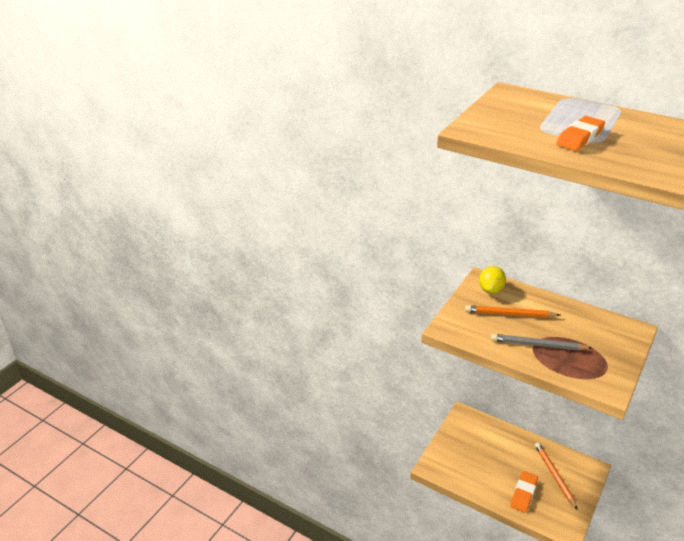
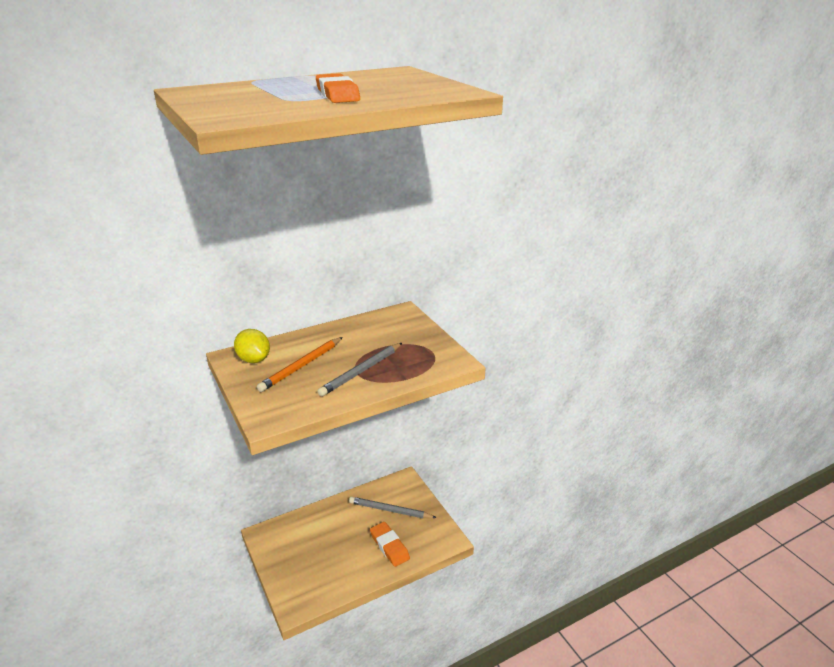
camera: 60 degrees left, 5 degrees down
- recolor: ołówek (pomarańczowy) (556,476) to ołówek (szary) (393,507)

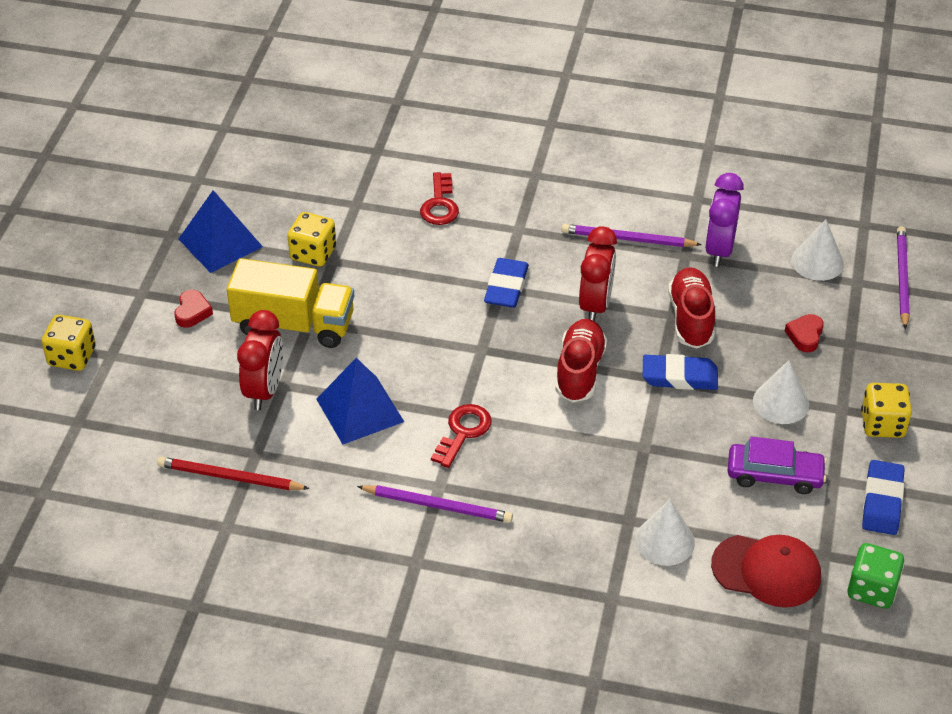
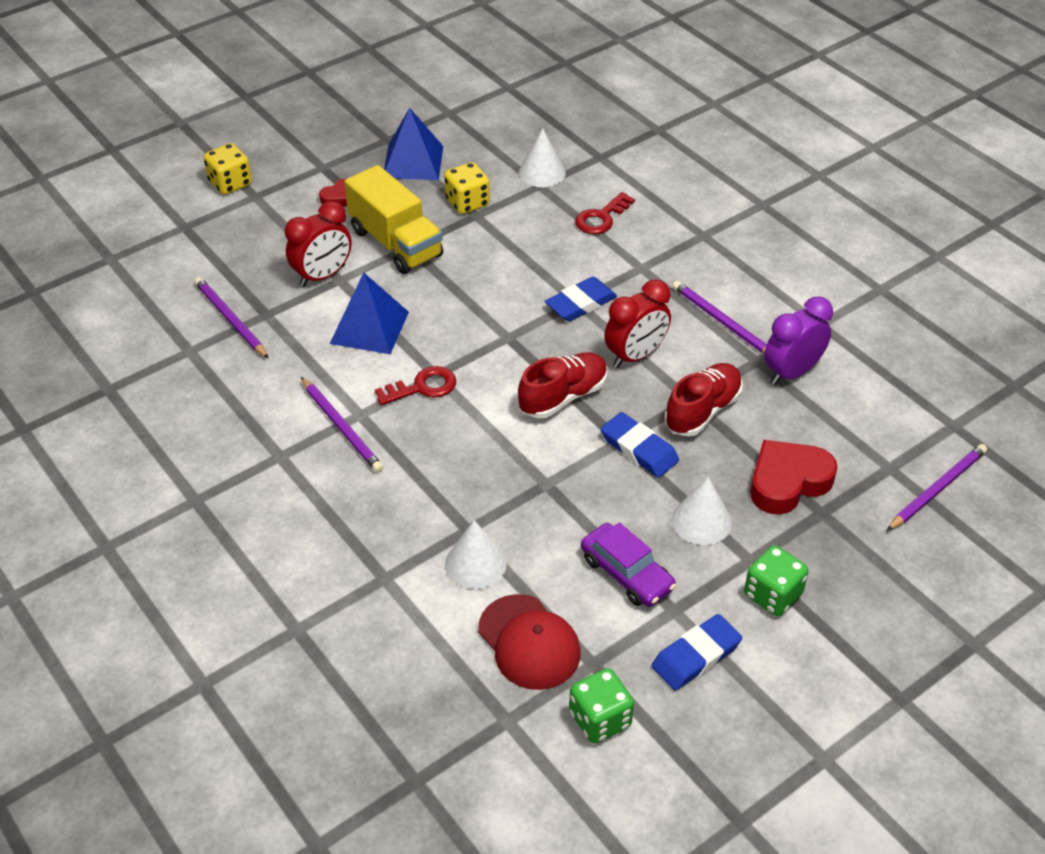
camera: 40 degrees right, 0 degrees up
- move: stożek (biały) (817,250) to (542,157)
- recolor: ołówek (czerwony) (233,473) to ołówek (fioletowy) (231,318)
- recolor: kostka do gry (żółty) (886,410) to kostka do gry (zielony) (776,580)
- resize: serce (czerwony) (804,333) = (793,477) x1.94

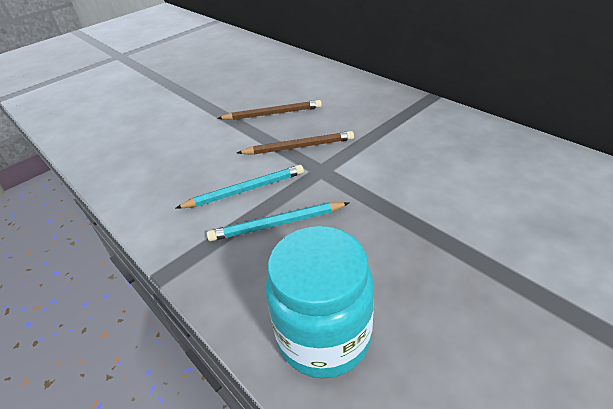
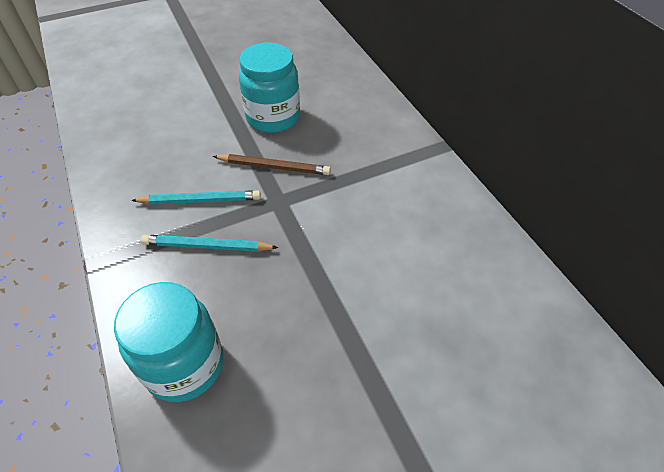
camera: 15 degrees right, 10 degrees up
- replace: ołówek (brązowy) (269,110) to słoik (turkusowy) (269,87)

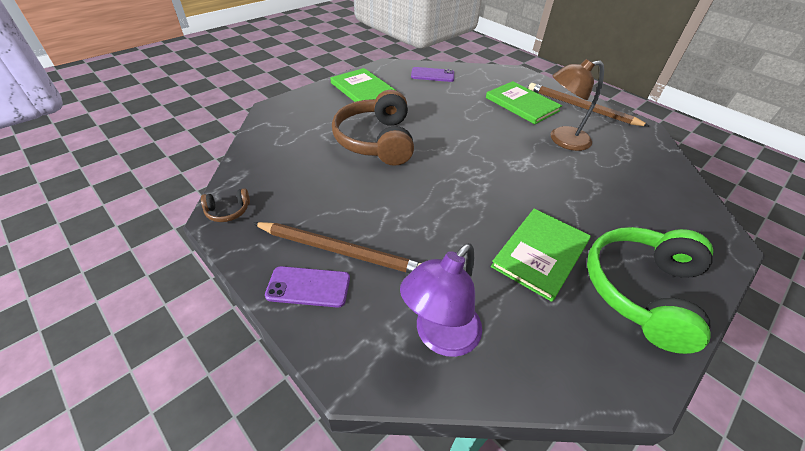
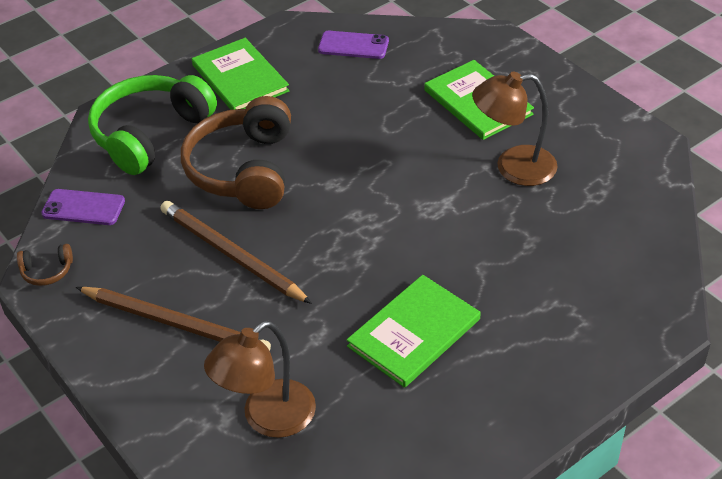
camera: 10 degrees right, 0 degrees up
- move: telefon (fioletowy) (307,287) to (83,207)
- move: ołówek (brązowy) (588,104) to (236,252)
- move: słuchawki (zielony) (650,290) to (152,125)
- recolor: lampka (fioletowy) (441,300) to lampka (brązowy) (260,379)

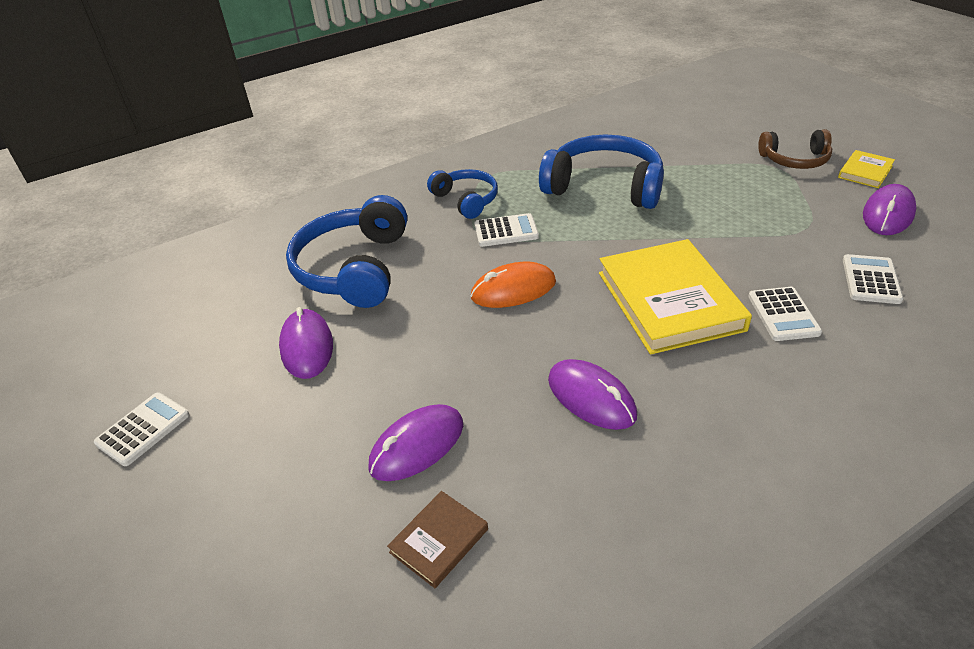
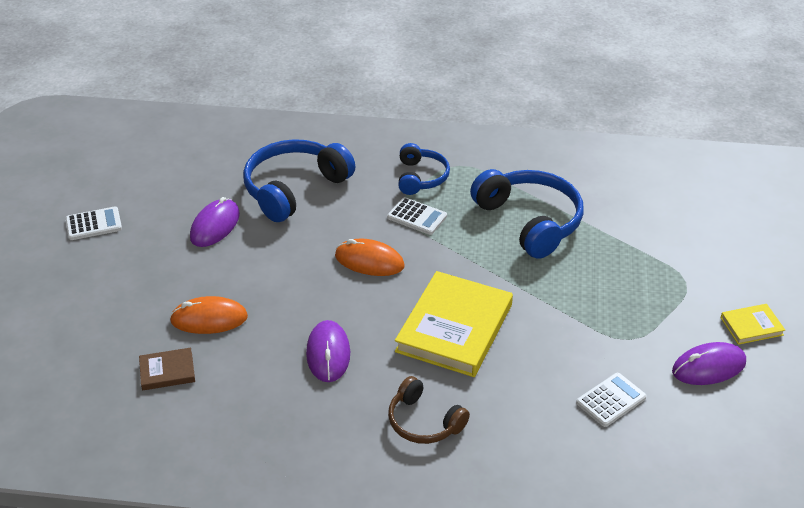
camera: 35 degrees right, 0 degrees up
- delete: kalkulator (biały) (785,314)
- move: słuchawki (brązowy) (795,149) to (429,410)
- recolor: myszka (fioletowy) (415,442) to myszka (pomarańczowy) (209,315)

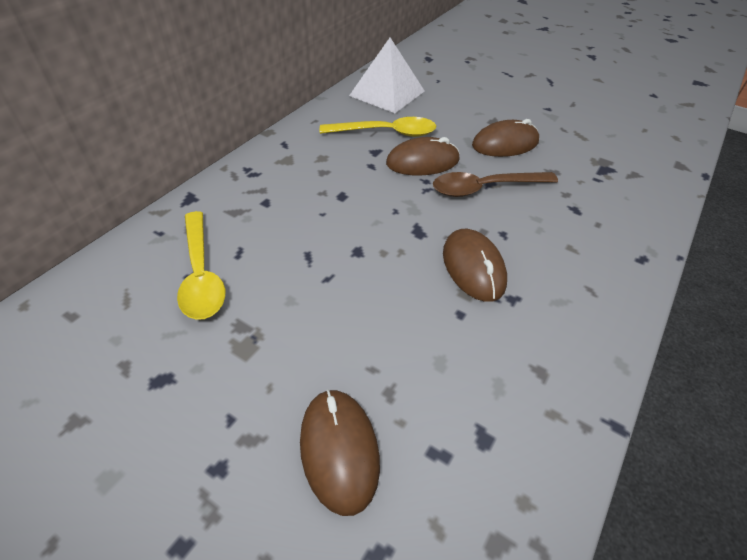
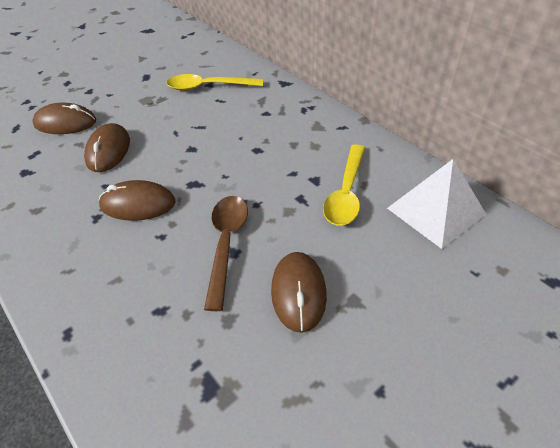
camera: 110 degrees right, 0 degrees up
- move: myszka (brązowy) (423,156) to (107,147)

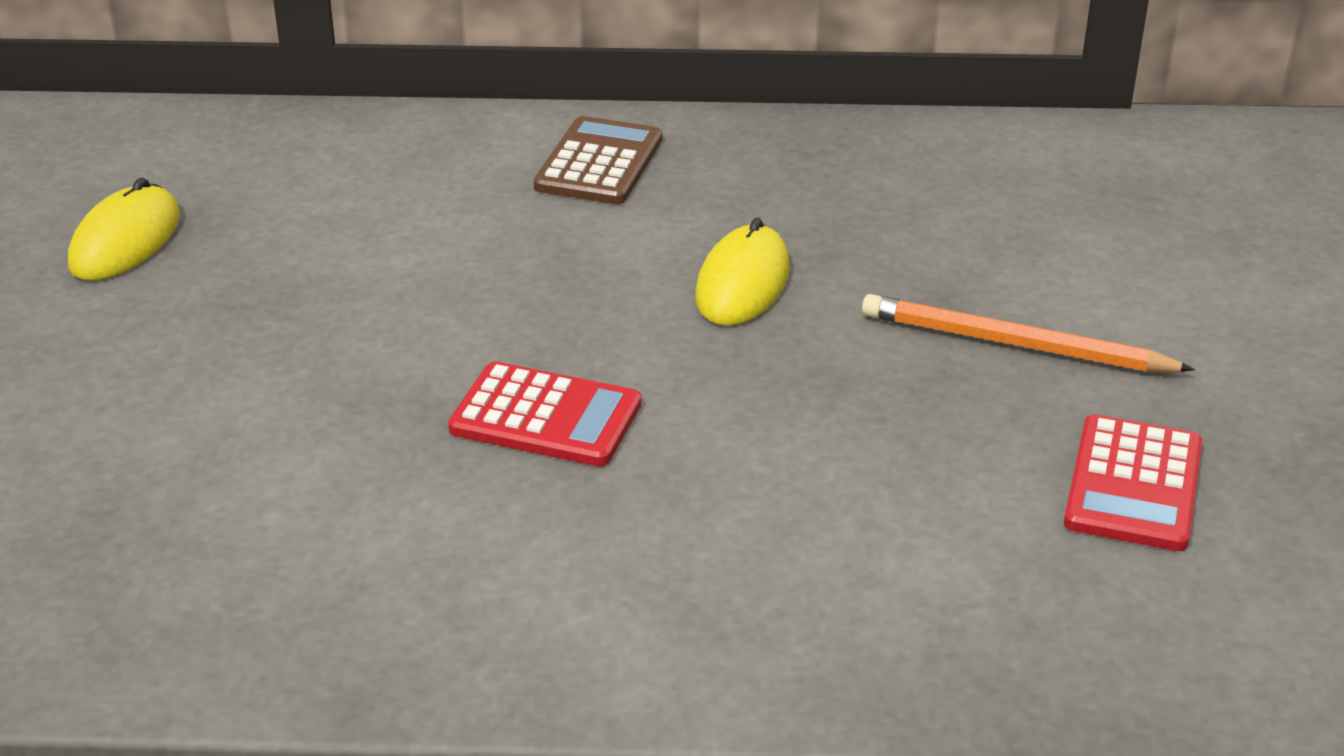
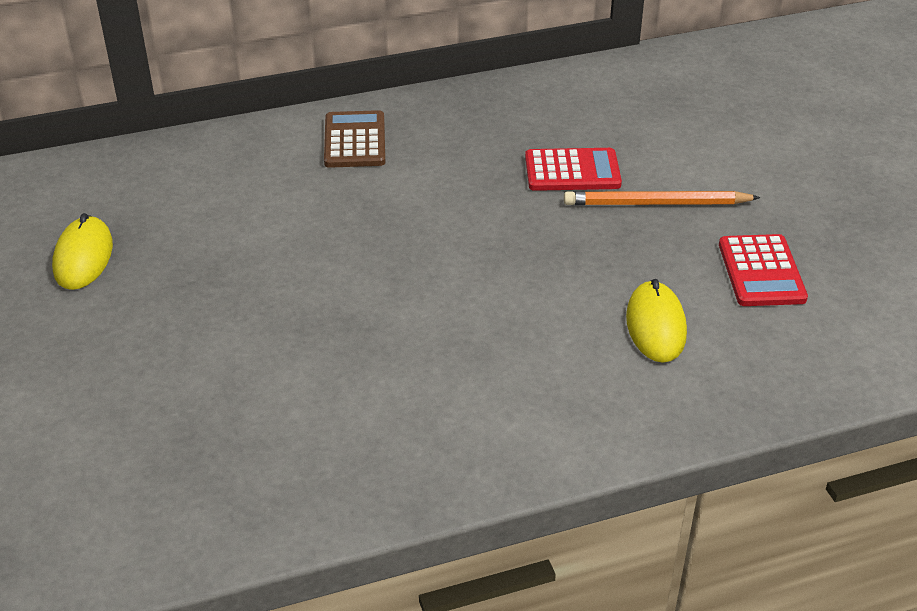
camera: 20 degrees left, 5 degrees up
- move: kalkulator (czerwony) (544,414) to (573,169)
- move: myszka (żółty) (742,271) to (656,321)

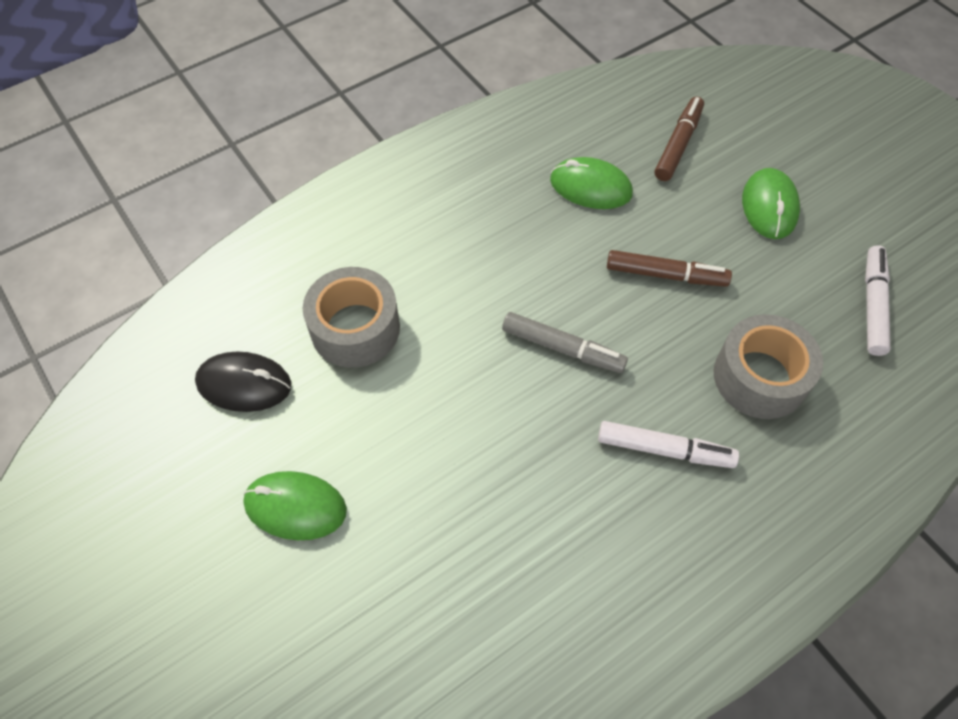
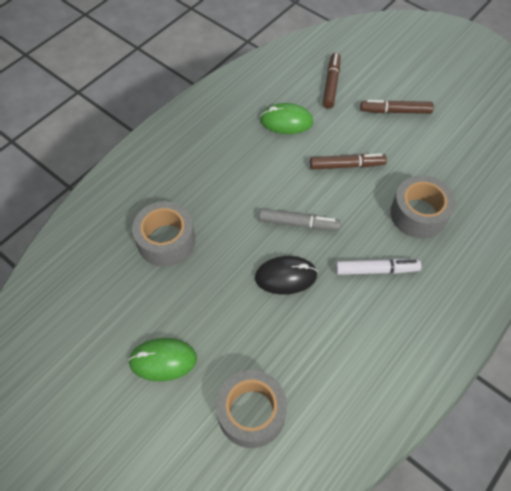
camera: 15 degrees left, 0 degrees up
- delete: flamaster (biały) (878,300)
- insert: taśma klejąca (szary) (251,409)
- move: myszka (czarny) (243,381) to (286,275)
- replace: myszka (zielony) (771,203) to flamaster (brązowy) (397,107)

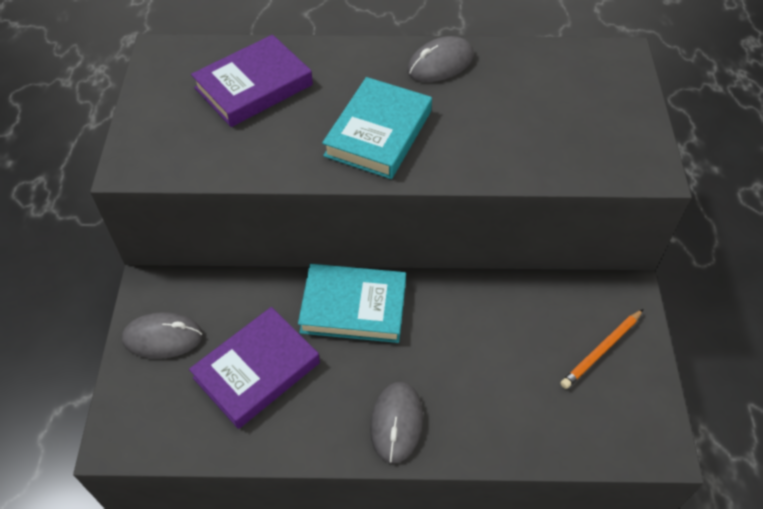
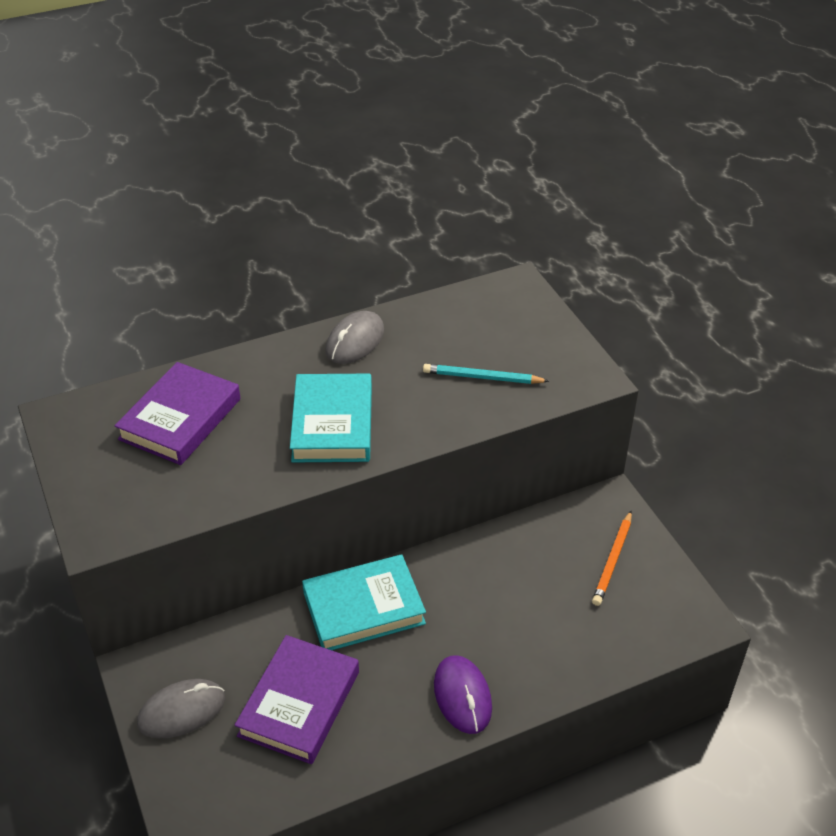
camera: 25 degrees left, 10 degrees down
- insert: ołówek (turkusowy) (486,374)
- recolor: myszka (szary) (396,422) to myszka (fioletowy) (463,694)

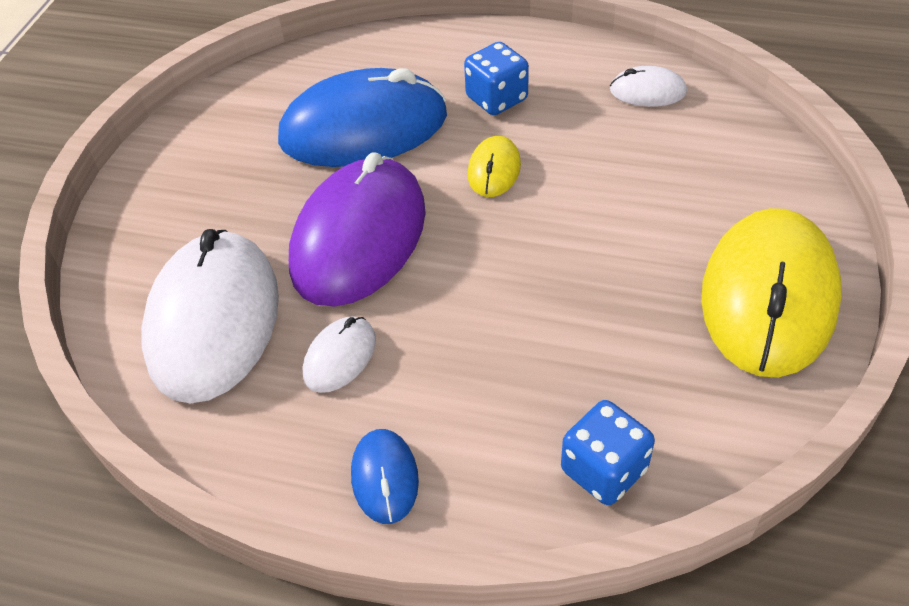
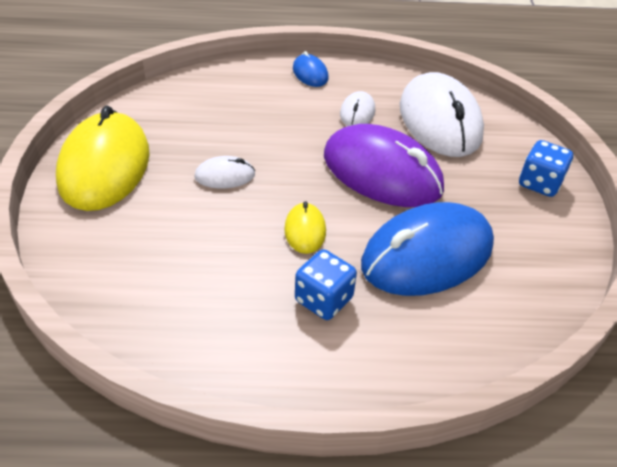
camera: 160 degrees right, 5 degrees down
- move: kostka do gry (niebieski) (608,452) to (546,168)
- move: myszka (biały) (648,86) to (224,172)
- rotate: myszka (fioletowy) (357,229) = (384,165) 60 degrees counterclockwise

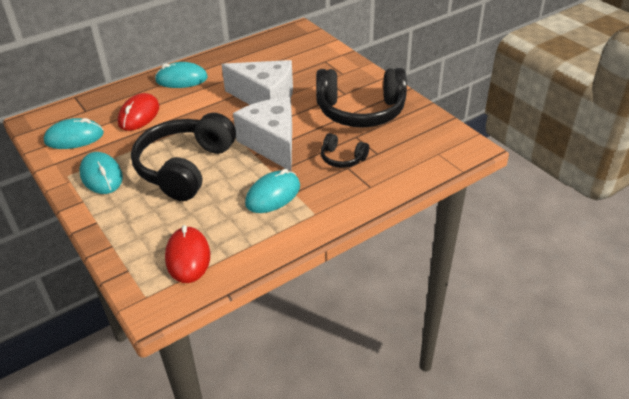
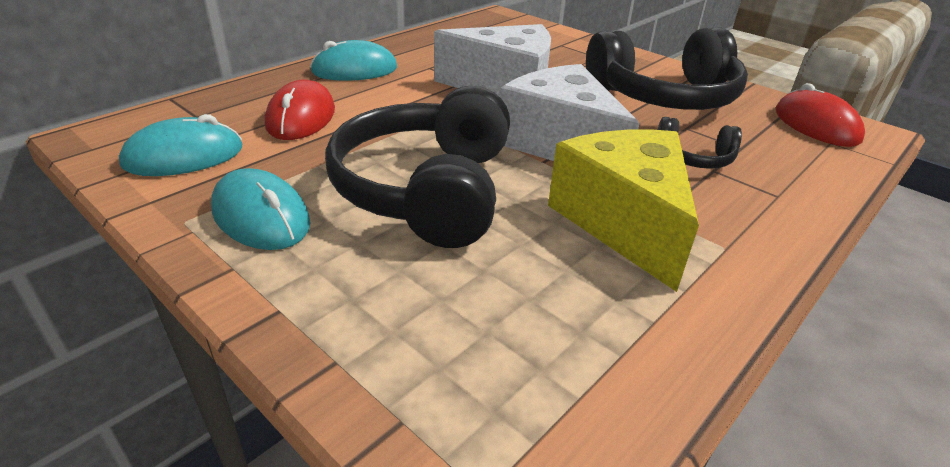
camera: 15 degrees left, 5 degrees down
- move: myszka (czerwony) (187,254) to (820,115)
- replace: myszka (turkusowy) (272,191) to ser (żółty) (623,211)

